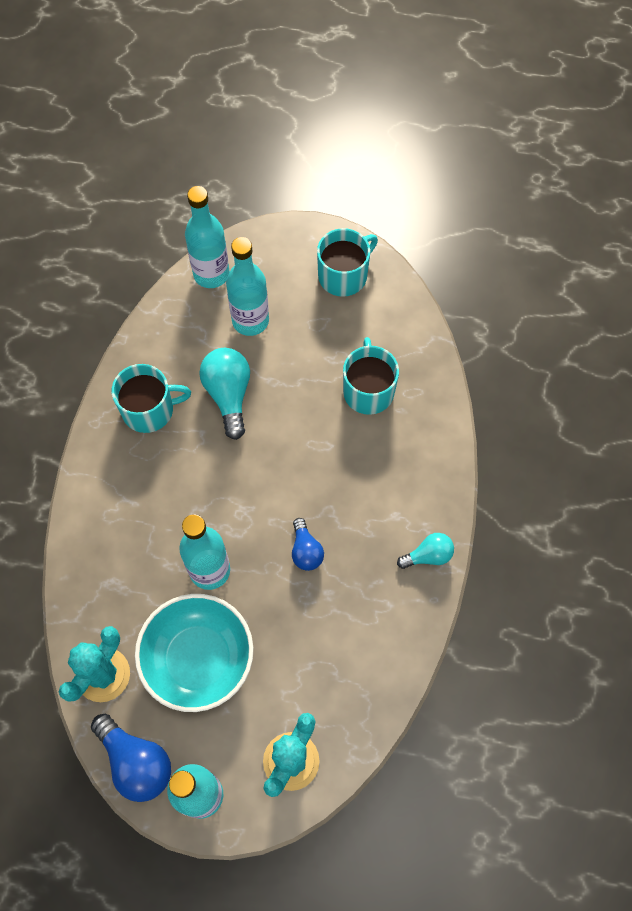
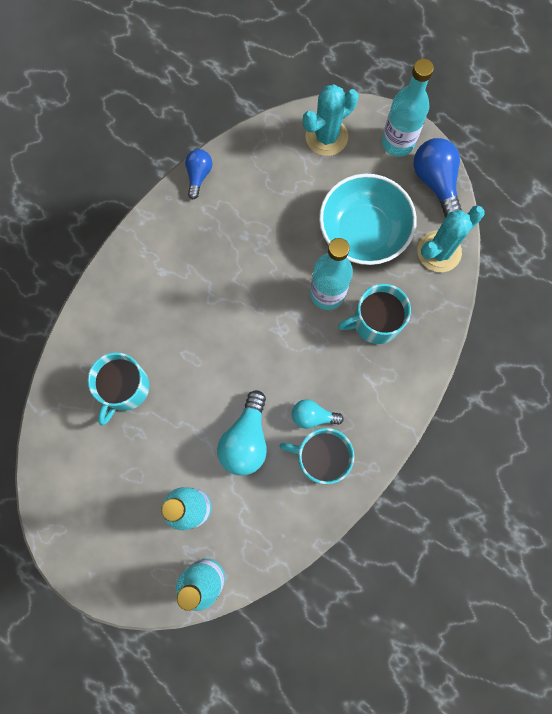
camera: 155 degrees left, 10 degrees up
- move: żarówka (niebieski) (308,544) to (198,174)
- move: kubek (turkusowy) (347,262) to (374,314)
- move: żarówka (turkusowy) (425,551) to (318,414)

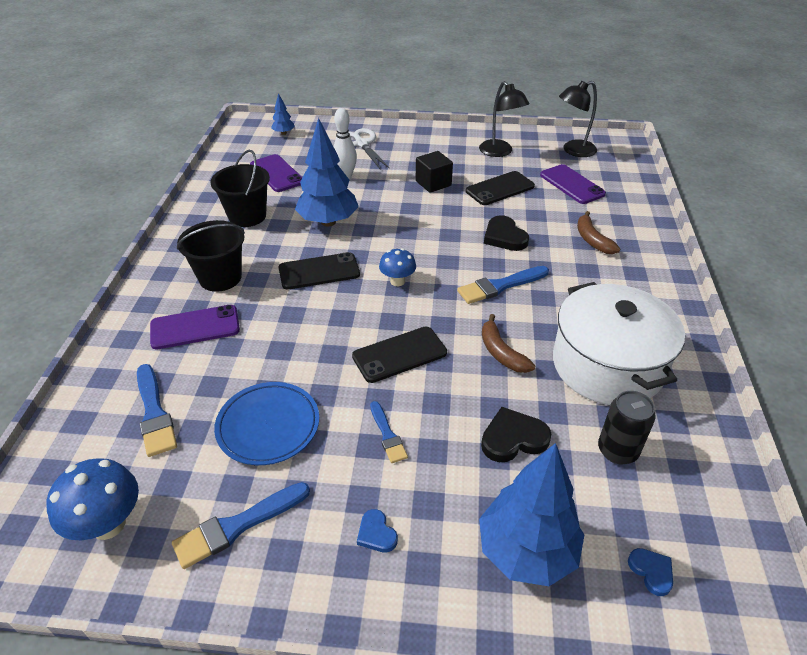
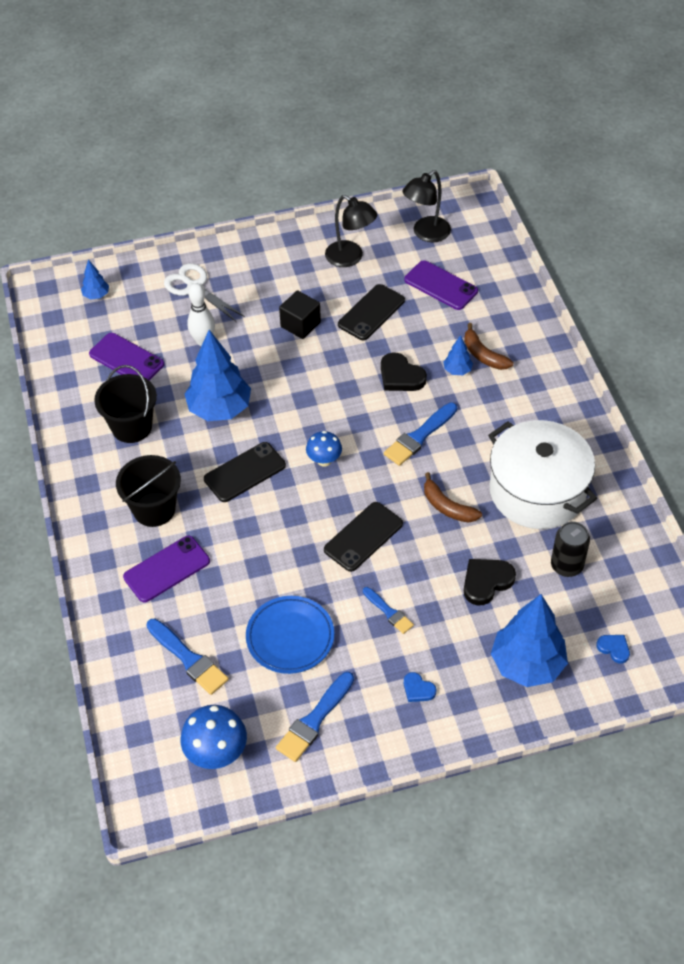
camera: 20 degrees left, 10 degrees up
- insert: drzewko (niebieski) (458,355)

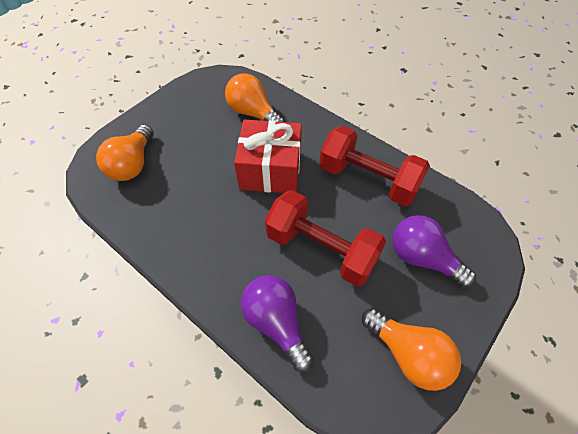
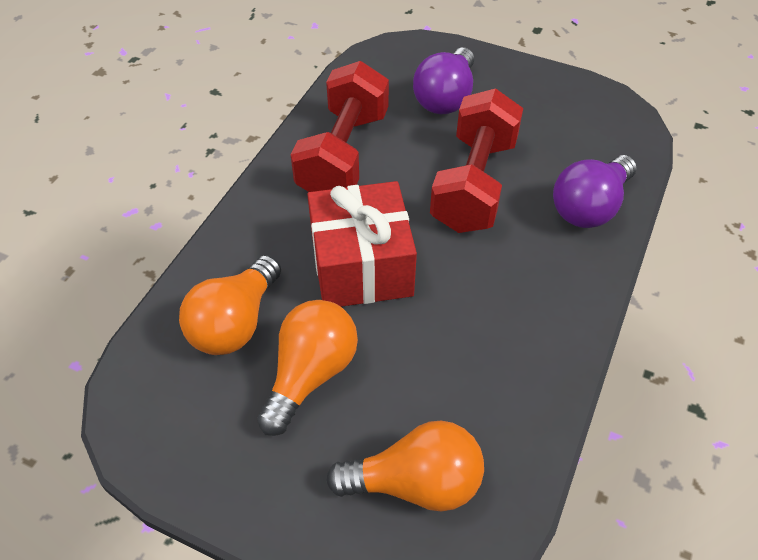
camera: 105 degrees left, 5 degrees down
- move: żarówka (pomarańczowy) (411,349) to (307,368)

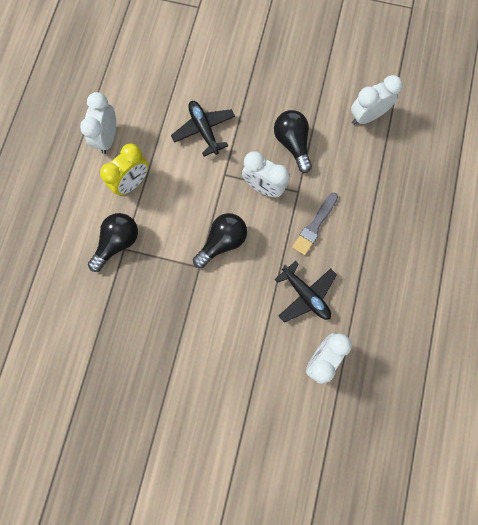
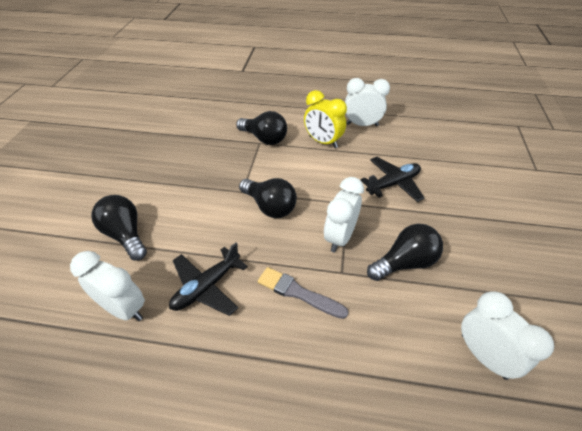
camera: 85 degrees right, 30 degrees down
- insert: żarówka (czarny) (119,227)

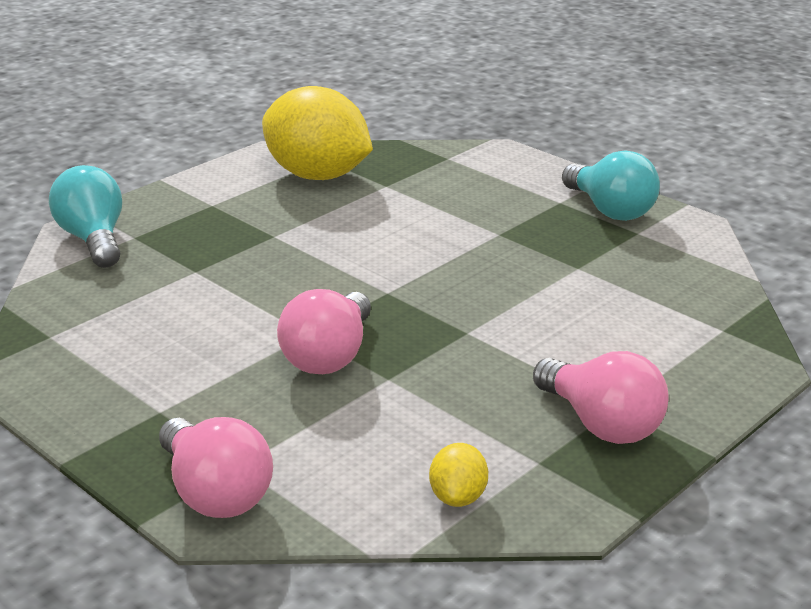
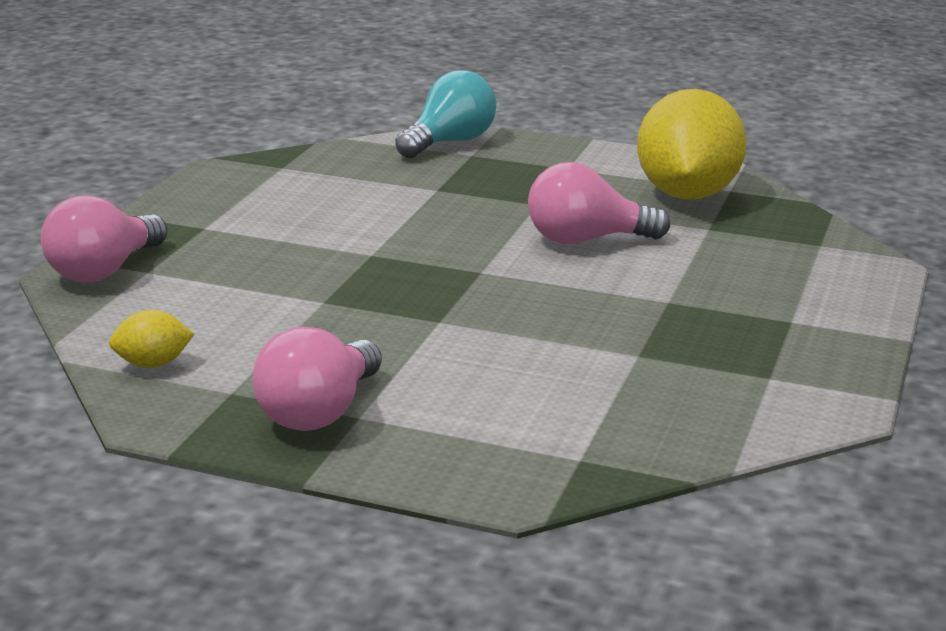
camera: 65 degrees right, 5 degrees down
- delete: żarówka (turkusowy) (611,185)
- move: żarówka (różowy) (324,331) to (599,203)

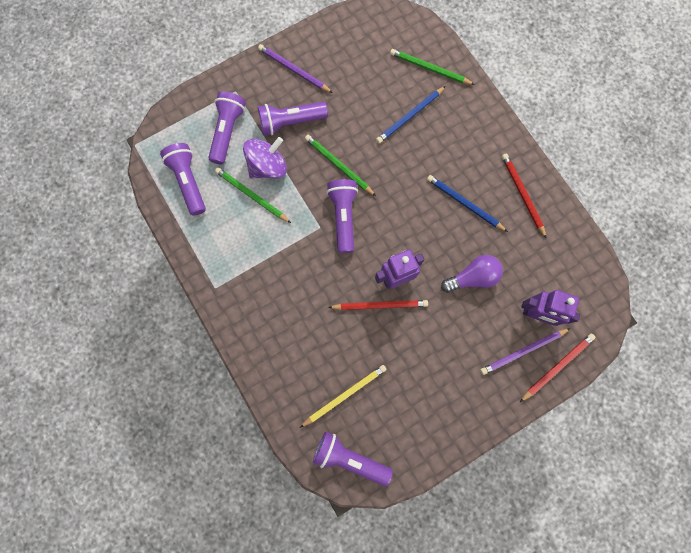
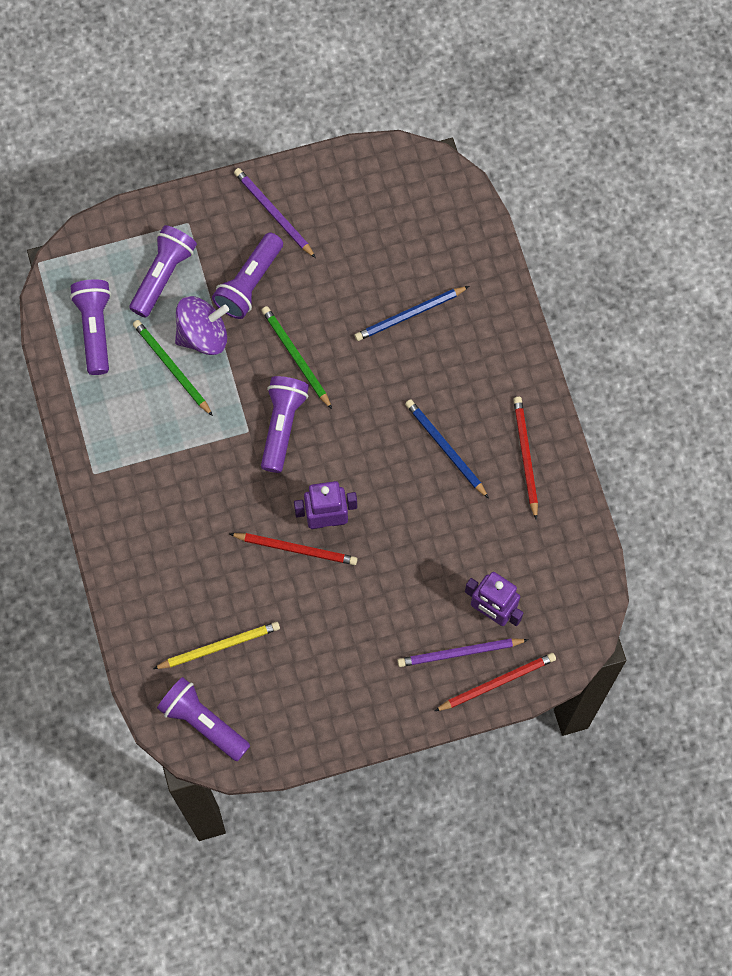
camera: 15 degrees right, 5 degrees down
- delete: ołówek (zielony) (432,67)
- delete: żarówka (fioletowy) (472,274)
- rotate: latarka (fioletowy) (293,119) = (247,275) 60 degrees counterclockwise

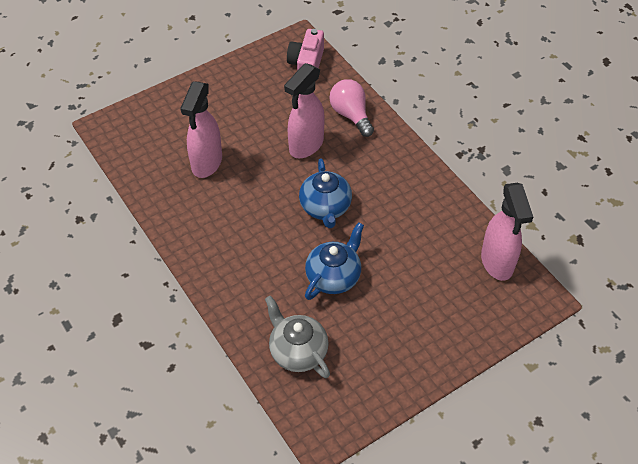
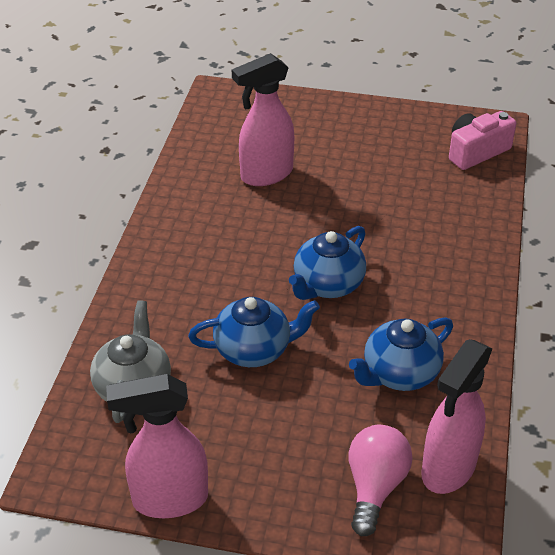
camera: 45 degrees right, 10 degrees down
- insert: imbryk (niebieski) (401,354)
- move: spryskiwacz (różowy) (304,110) to (157,446)
- move: żarówka (różowy) (351,108) to (381,480)

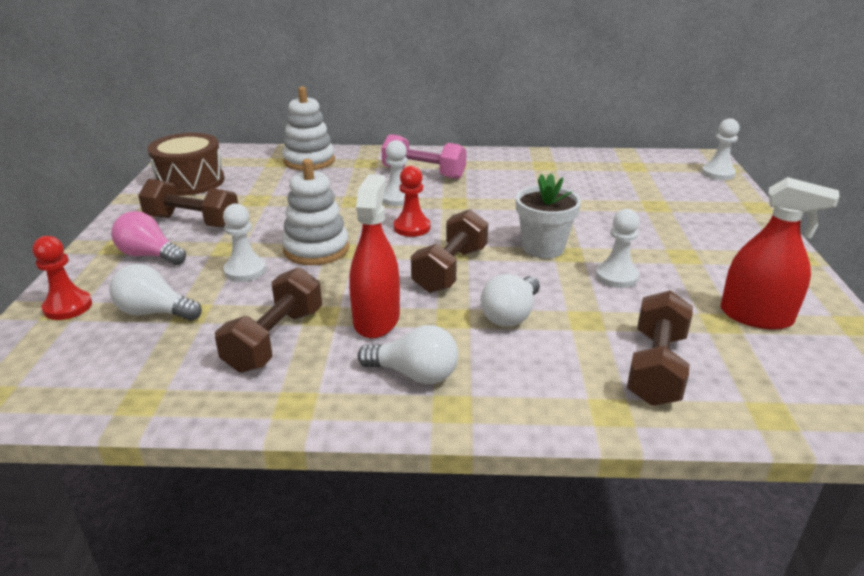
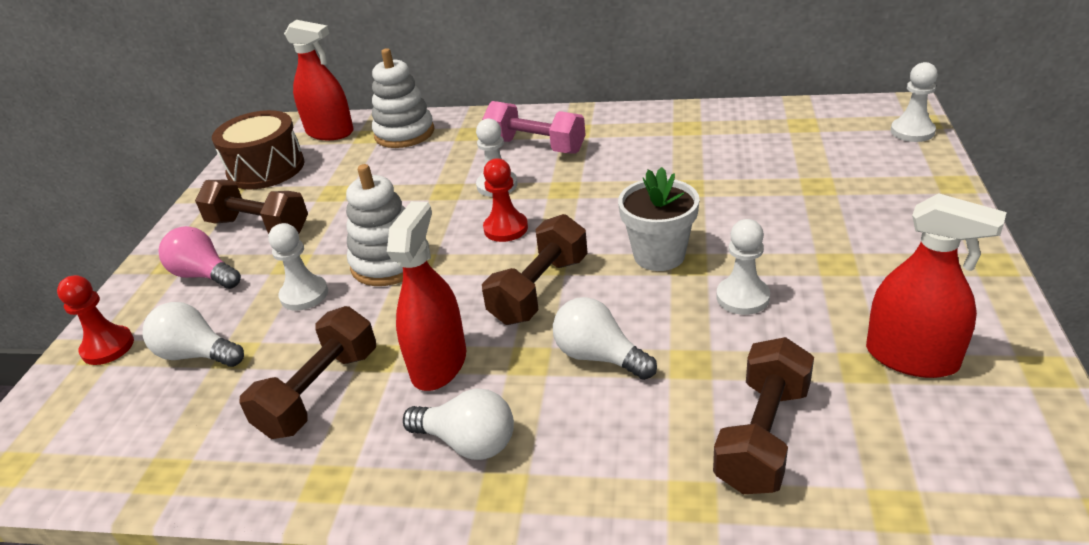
camera: 10 degrees right, 5 degrees up
- insert: spryskiwacz (czerwony) (319,80)
- rotate: żarówka (biały) (510,300) = (605,338) 90 degrees clockwise

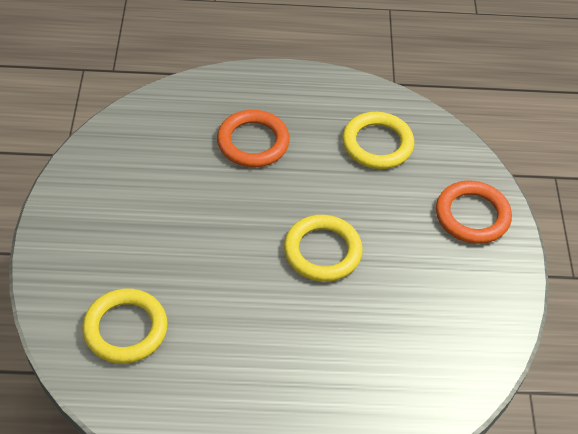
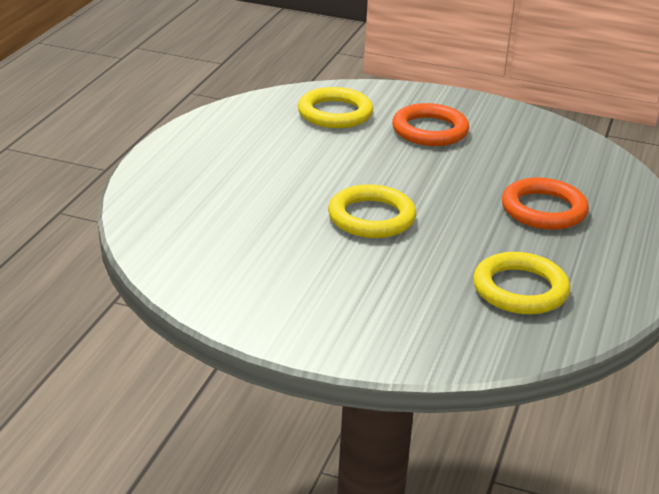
camera: 110 degrees right, 20 degrees down
- move: pierścień (pomarańczowy) (474,212) to (430,124)

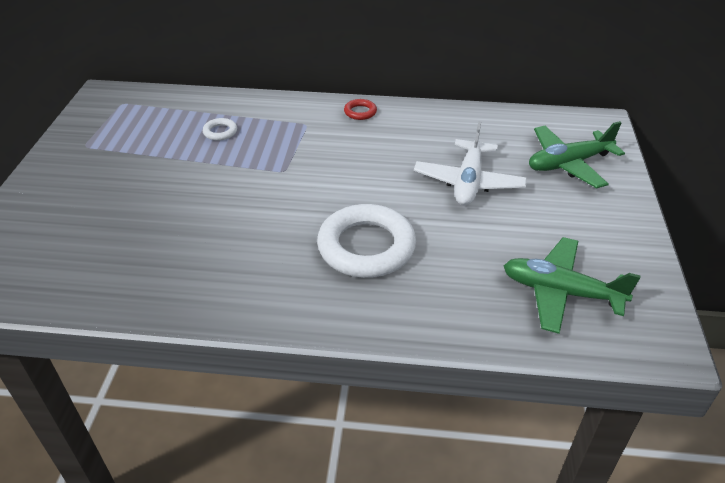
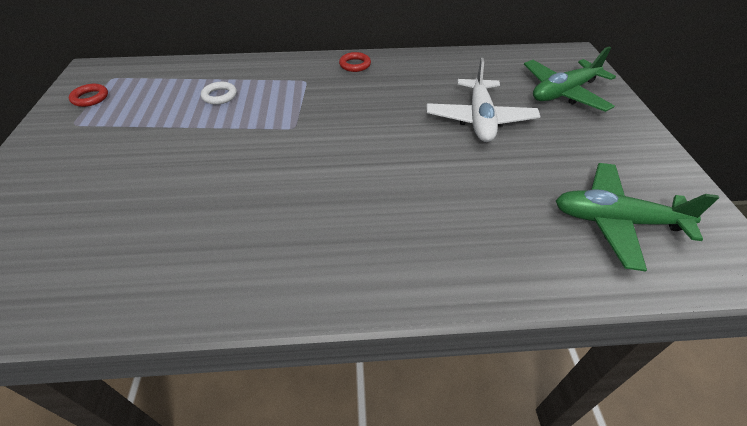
camera: 10 degrees left, 5 degrees up
- delete: pierścień (biały) (366,241)
- insert: pierścień (czerwony) (88,95)

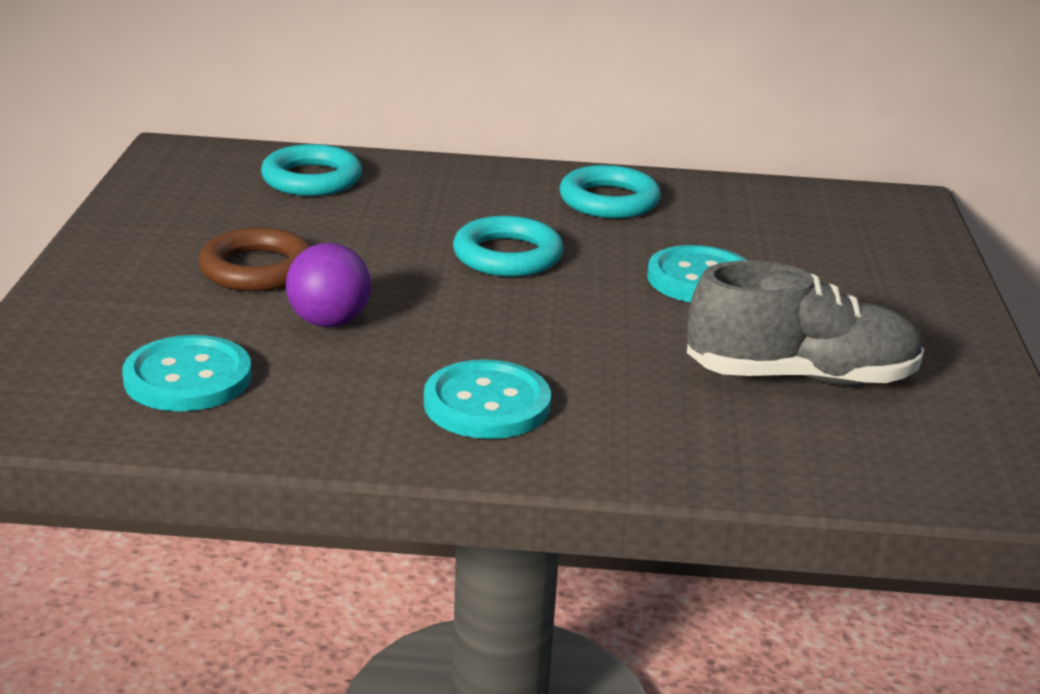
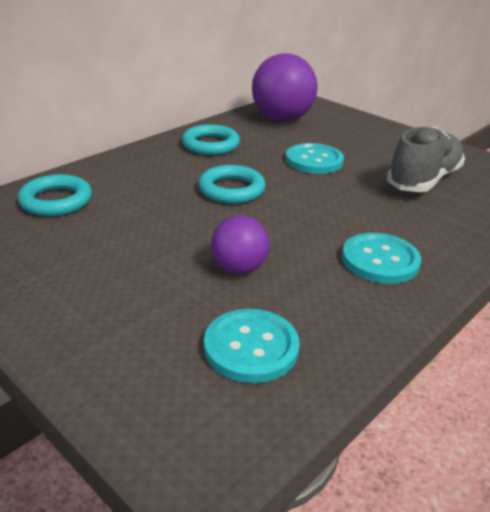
camera: 50 degrees left, 5 degrees up
- delete: pierścień (brązowy) (254,259)
- insert: piłka (fioletowy) (285,87)

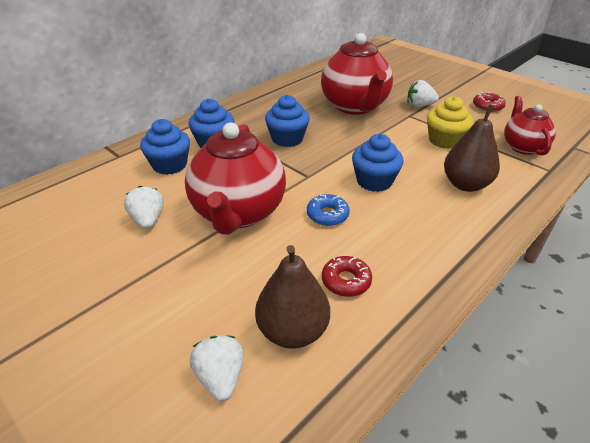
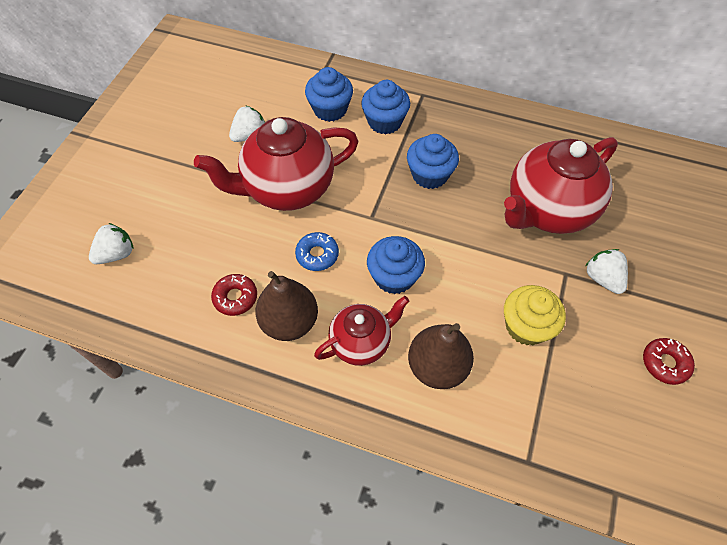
camera: 65 degrees right, 20 degrees up
- move: gruszka (brązowy) (292,297) to (286,306)
- move: imbryk (czerwony) (530,126) to (361,331)

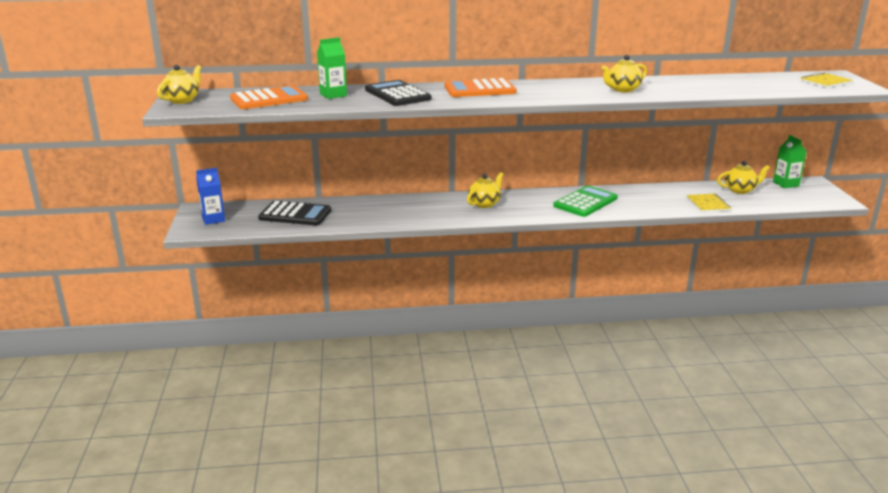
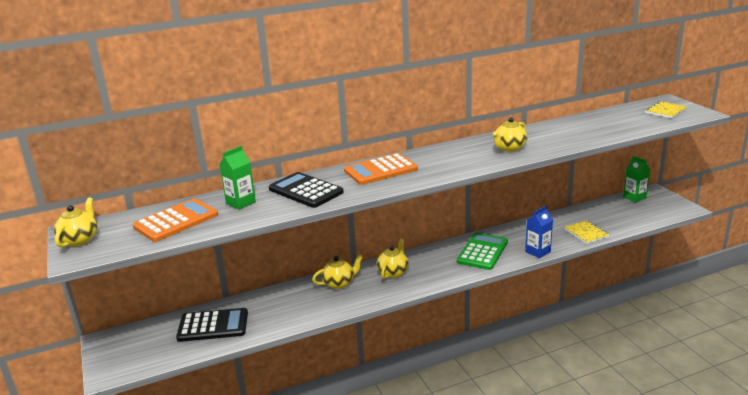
camera: 15 degrees left, 0 degrees up
- move: karton mleka (niebieski) (210,196) to (539,232)
- move: imbryk (żółty) (743,177) to (337,271)

